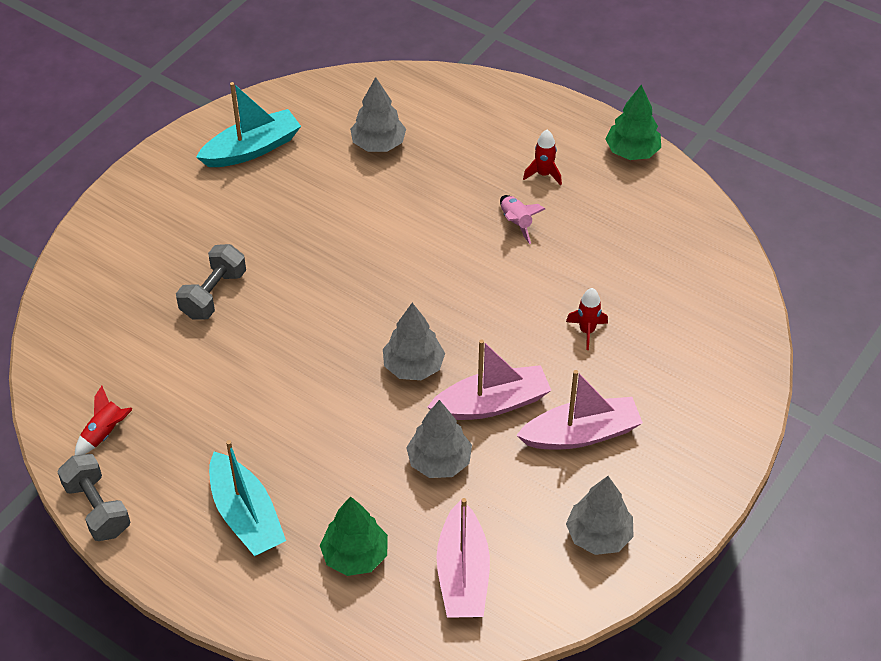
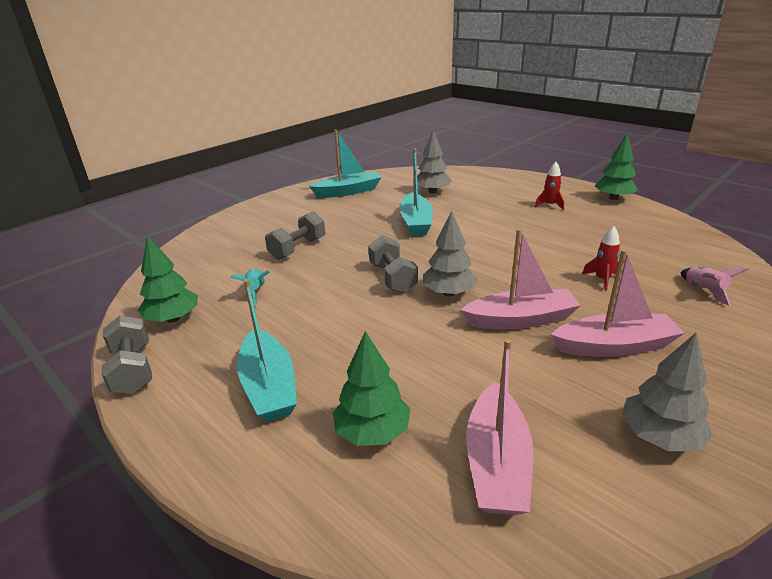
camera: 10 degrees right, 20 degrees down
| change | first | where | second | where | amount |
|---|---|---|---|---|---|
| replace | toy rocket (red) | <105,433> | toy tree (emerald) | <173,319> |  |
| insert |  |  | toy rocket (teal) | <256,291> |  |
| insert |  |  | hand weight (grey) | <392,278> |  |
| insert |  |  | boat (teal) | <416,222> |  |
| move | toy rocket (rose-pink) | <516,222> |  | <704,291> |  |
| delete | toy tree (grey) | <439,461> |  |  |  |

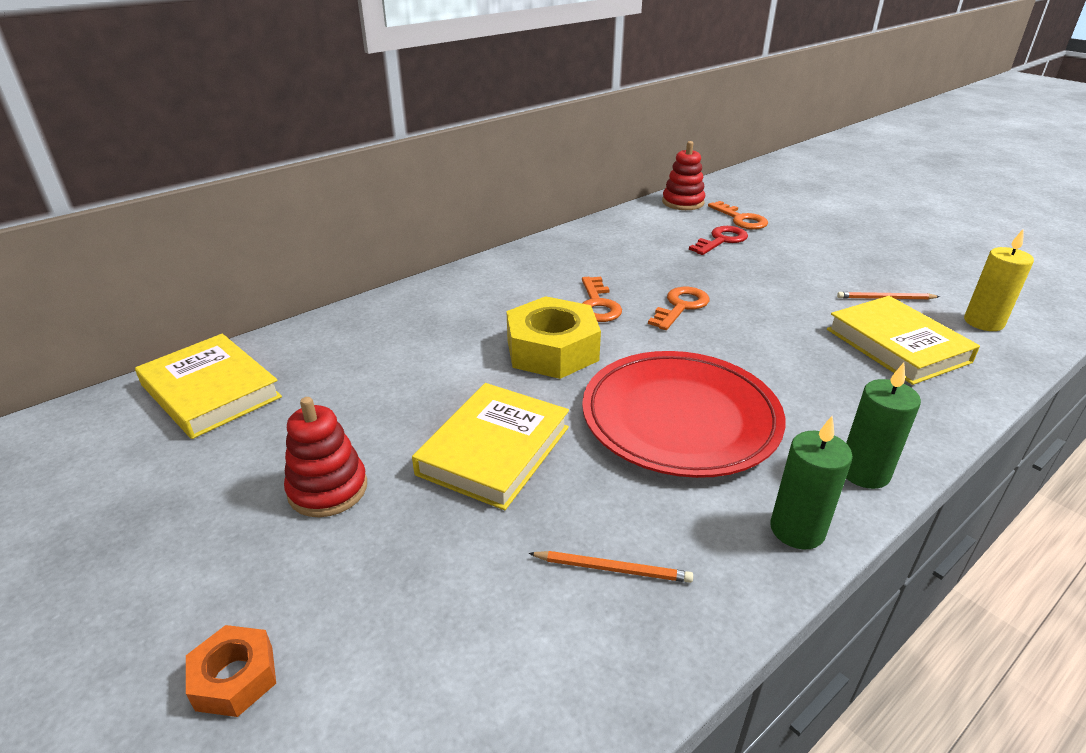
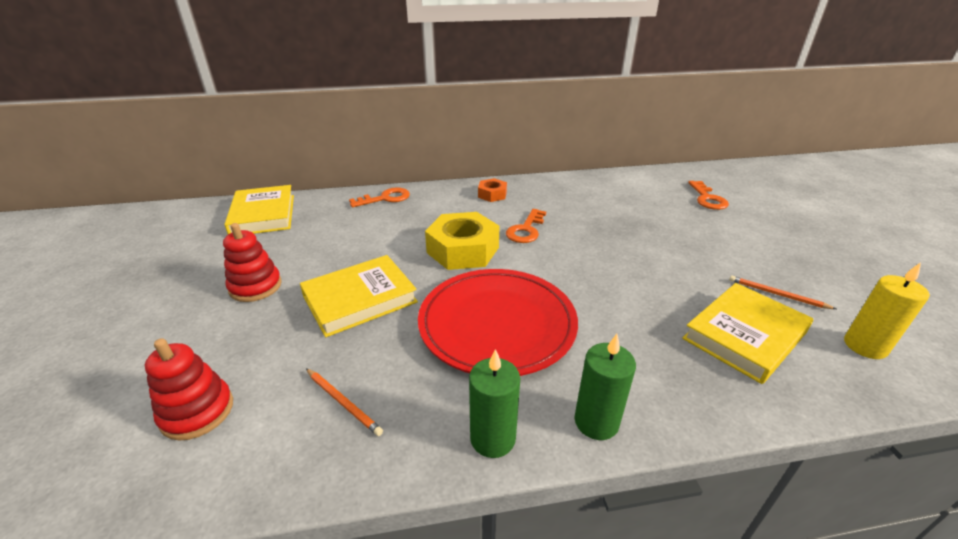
camera: 30 degrees right, 0 degrees up
| change | first | where | second | where | amount |
|---|---|---|---|---|---|
| move | stacking rings (red) | <683,202> |  | <197,412> |  |
| move | door key (bright orange) | <681,306> |  | <385,198> |  |
| move | hex nut (bright orange) | <235,678> |  | <492,194> |  |
| rotate | book (bright yellow) | <897,345> |  | <744,335> | 45 degrees clockwise |
| delete | door key (red) | <721,240> |  |  |  |

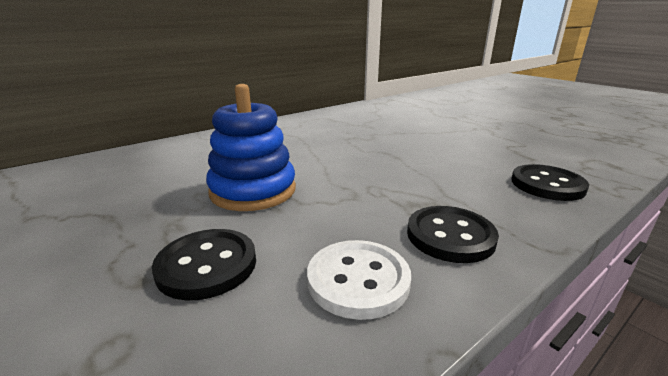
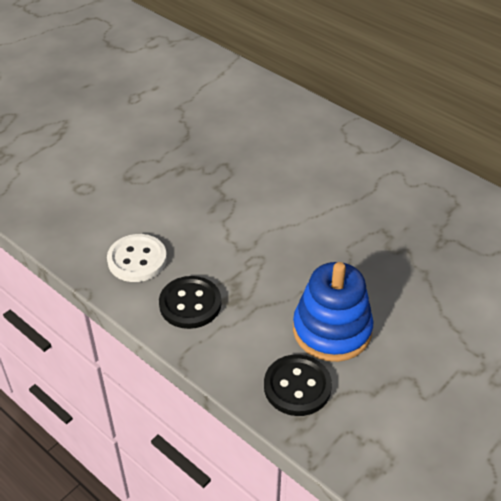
camera: 80 degrees right, 20 degrees up
| change | first | where | second | where | amount |
|---|---|---|---|---|---|
| move | stacking rings (cobalt) | <253,191> |  | <332,330> |  |
| delete | button (jet-black) | <207,265> |  |  |  |

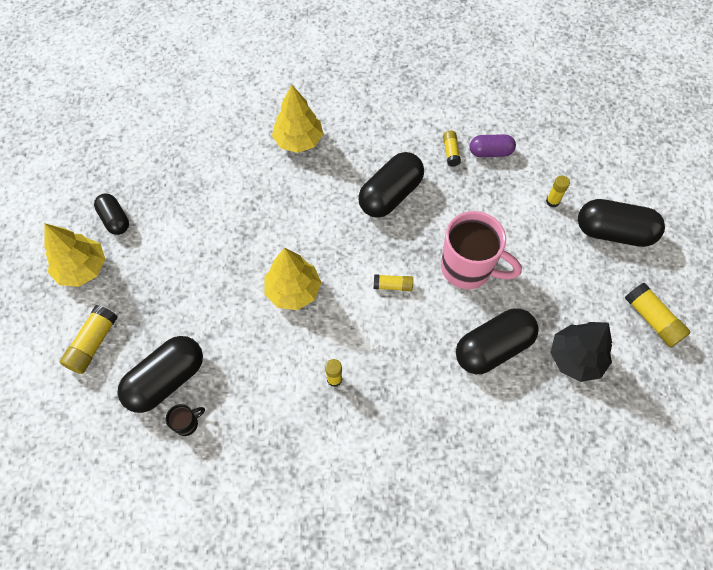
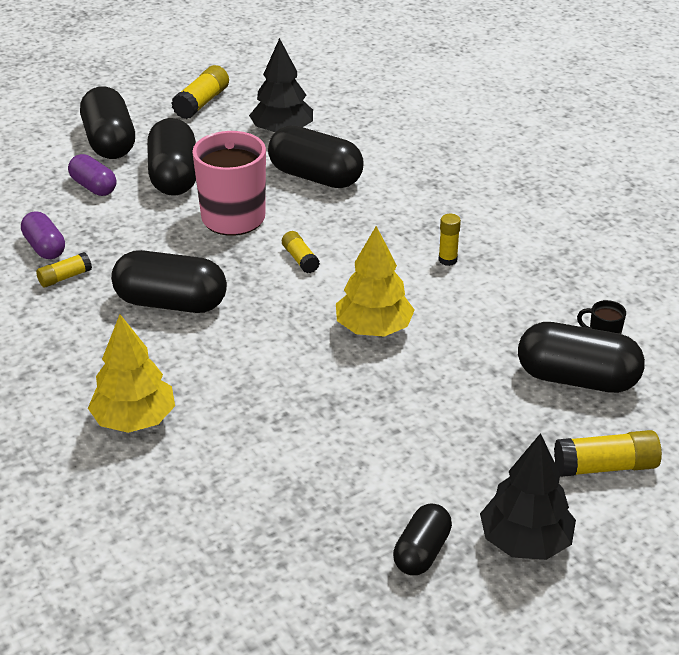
camera: 120 degrees left, 25 degrees down
| change | first | where | second | where | amount |
|---|---|---|---|---|---|
| replace | glue (bright yellow) | <552,201> | pill (violet) | <93,187> |  |
| insert |  |  | pill (jet-black) | <174,176> |  |
| recolor | toy tree (bright yellow) | <82,269> | toy tree (jet-black) | <525,541> |  |

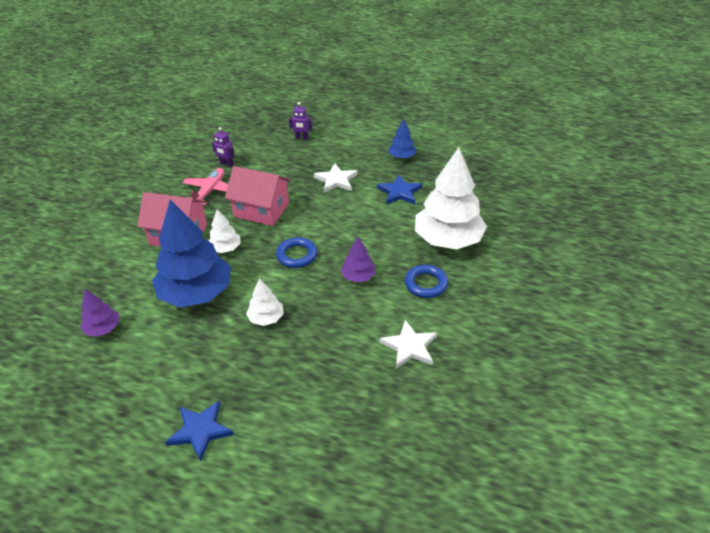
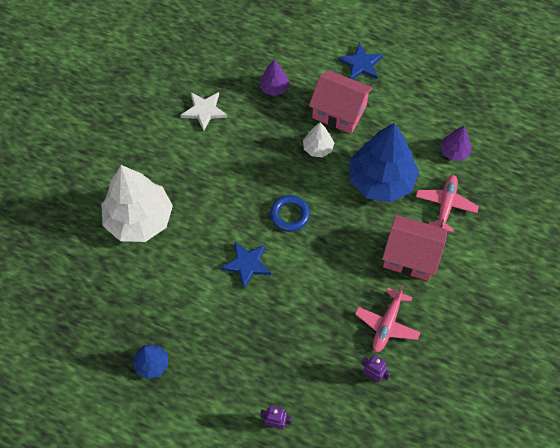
camera: 175 degrees left, 20 degrees up
| change | first | where | second | where | amount |
|---|---|---|---|---|---|
| move | star (cobalt) | <399,192> |  | <247,264> |  |
| move | toy tree (violet) | <358,276> |  | <274,88> |  |
| move | house (rose-pink) | <261,210> |  | <339,112> |  |
| insert |  |  | aeroplane (rose-pink) | <445,205> |  |
| delete | toy tree (pure white) | <225,248> |  |  |  |
| delete | star (pure white) | <336,180> |  |  |  |
| delete | ring (cobalt) | <426,284> |  |  |  |

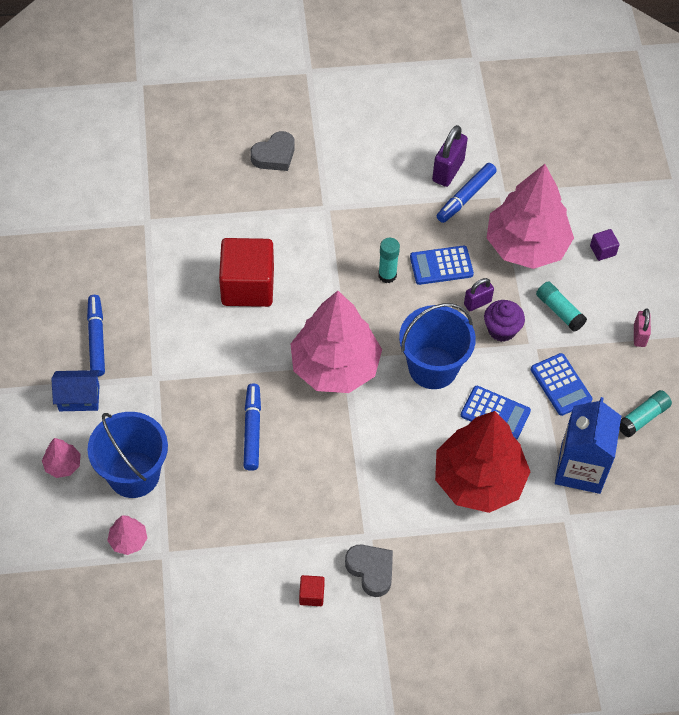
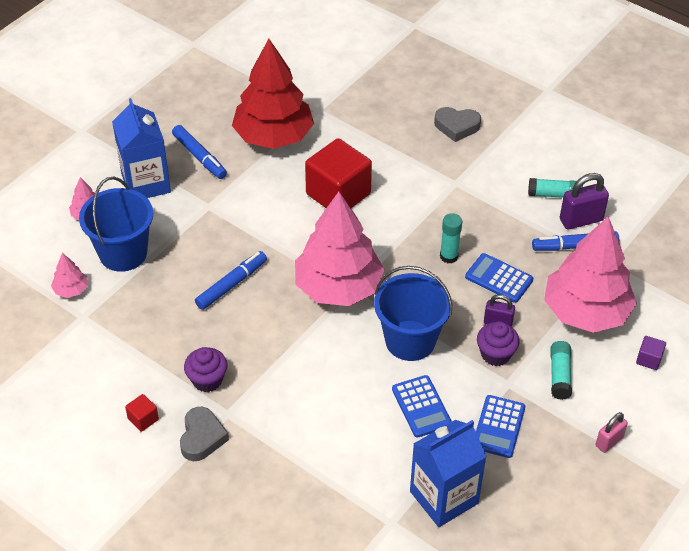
camera: 45 degrees right, 10 degrees down
| change | first | where | second | where | amount |
|---|---|---|---|---|---|
| replace | house (cobalt) | <79,398> | carton (cobalt) | <146,183> |  |
| rotate | marker (cobalt) | <96,339> |  | <199,157> | 105 degrees clockwise |
| insert |  |  | muffin (violet) | <207,380> |  |
| move | toy tree (red) | <479,479> |  | <273,136> |  |
| move | glue (teal) | <642,418> |  | <554,194> |  |

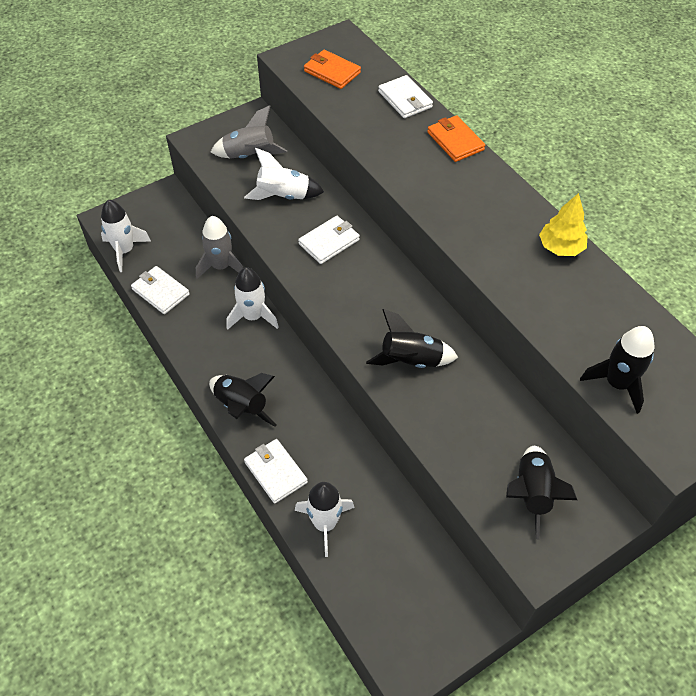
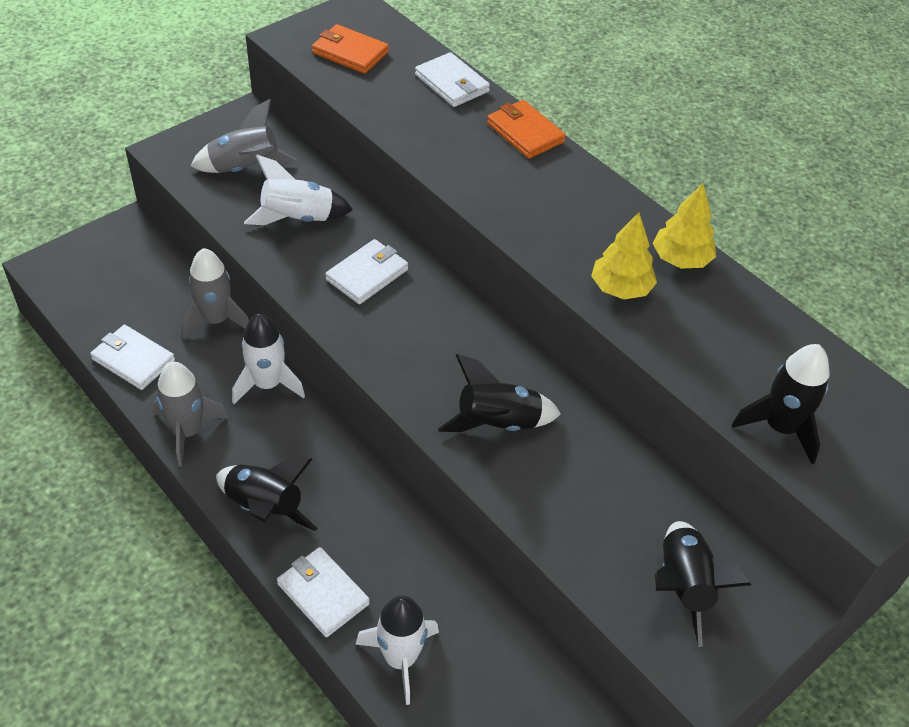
camera: 10 degrees left, 5 degrees down
| change | first | where | second | where | amount |
|---|---|---|---|---|---|
| insert |  |  | toy rocket (grey) | <187,431> |  |
| insert |  |  | toy tree (bright yellow) | <621,288> |  |
| delete | toy rocket (pure white) | <125,251> |  |  |  |

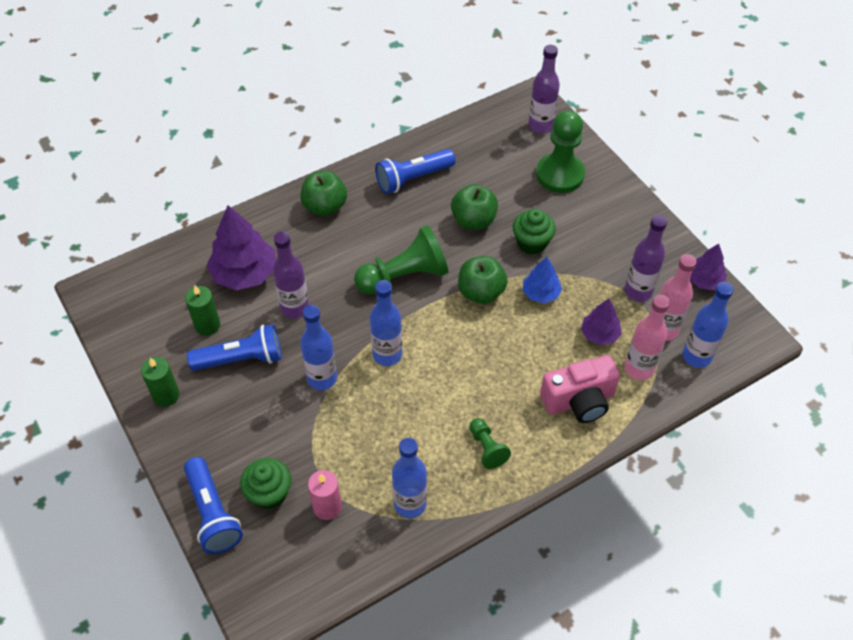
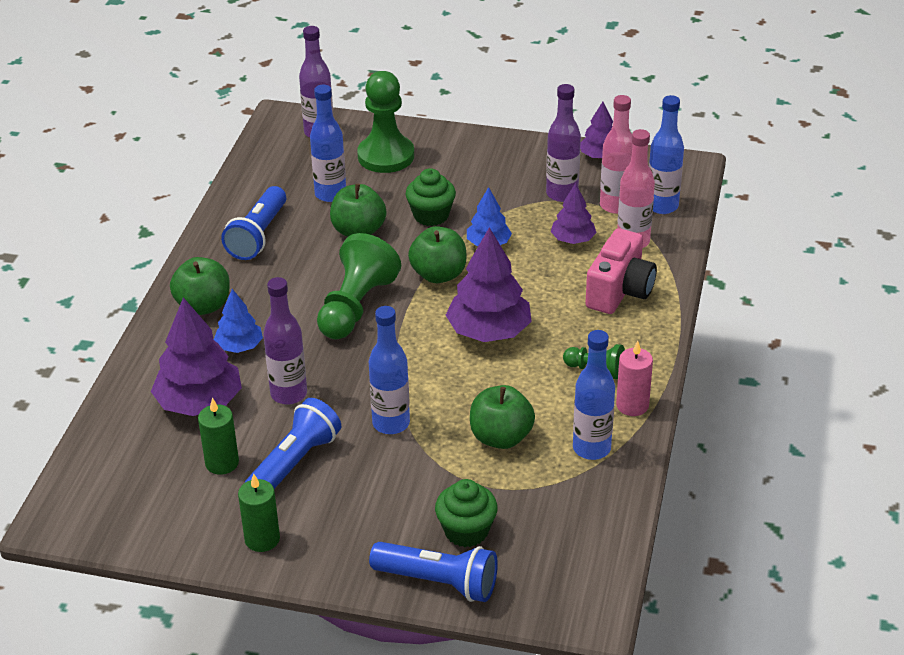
camera: 45 degrees left, 15 degrees down
| change | first | where | second | where | amount |
|---|---|---|---|---|---|
| insert |  |  | toy tree (cobalt) | <239,346> |  |
| move | drink bottle (cobalt) | <387,354> |  | <330,194> |  |
| insert |  |  | toy tree (violet) | <489,331> |  |
| insert |  |  | apple (emerald) | <501,437> |  |
| move | pillar candle (rose-pink) | <327,507> |  | <632,405> |  |

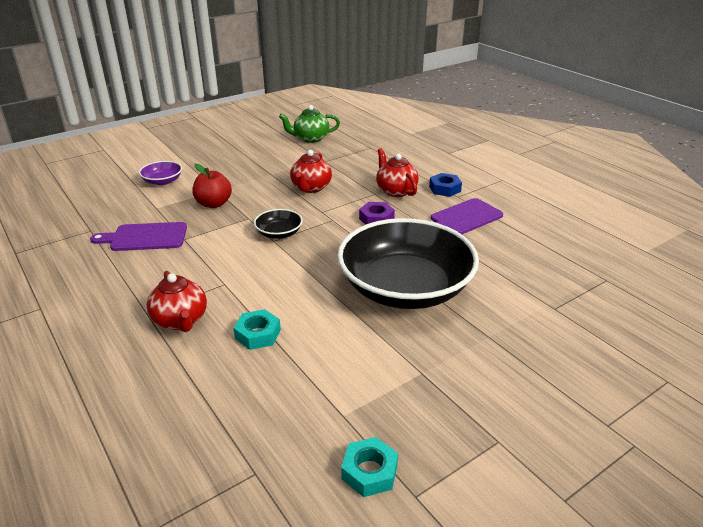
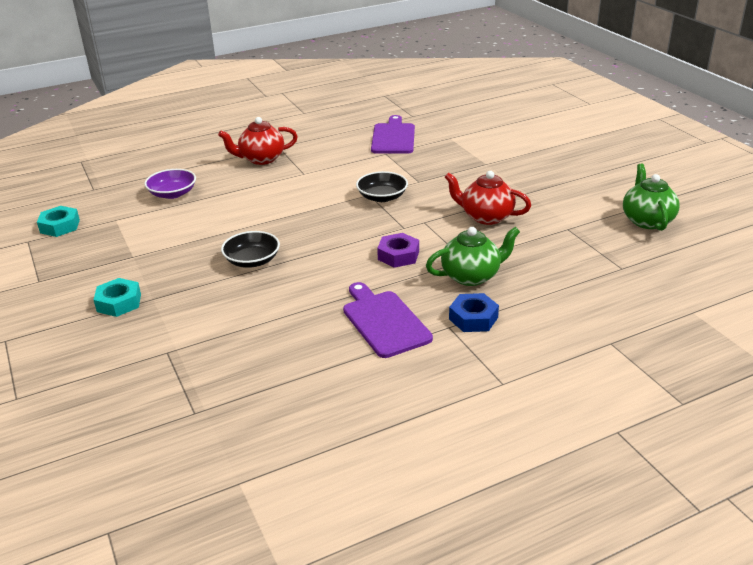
camera: 100 degrees right, 0 degrees up
| change | first | where | second | where | amount |
|---|---|---|---|---|---|
| move | hex nut (teal) | <258,334> |  | <119,303> |  |
| move | serving bowl (violet) | <162,181> |  | <172,194> |  |
| resize | serving bowl (jet-black) | <405,288> |  | <252,260> | x0.41 |
| recolor | teapot (red) | <396,191> | teapot (emerald) | <471,276> |  |
| delete | apple (red) | <213,204> |  |  |  |

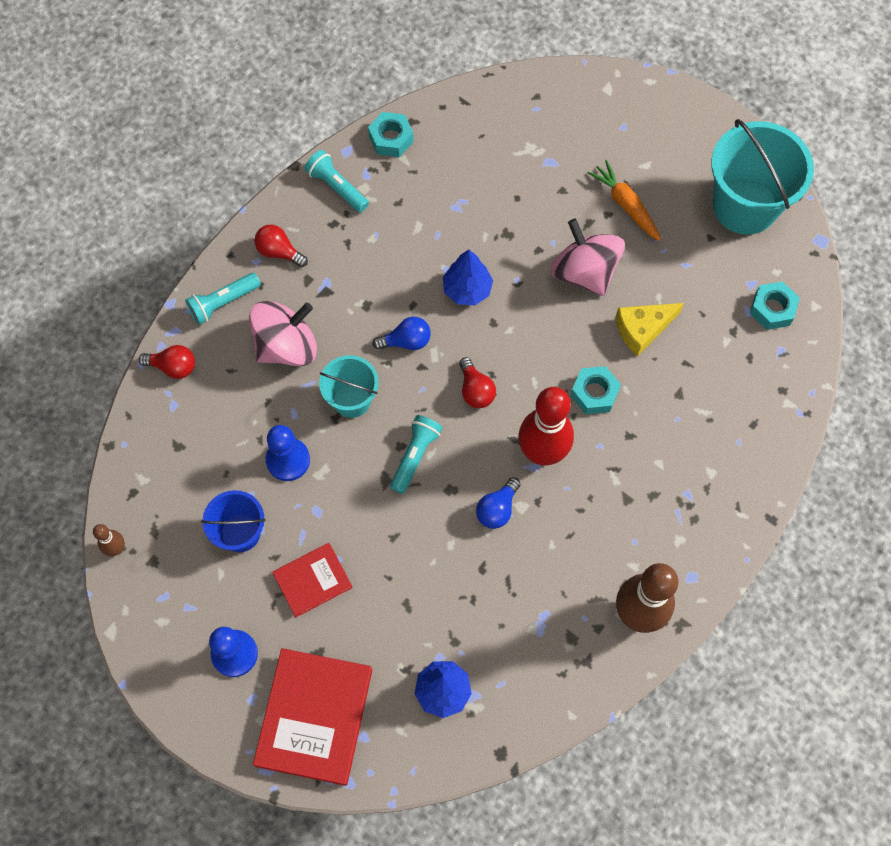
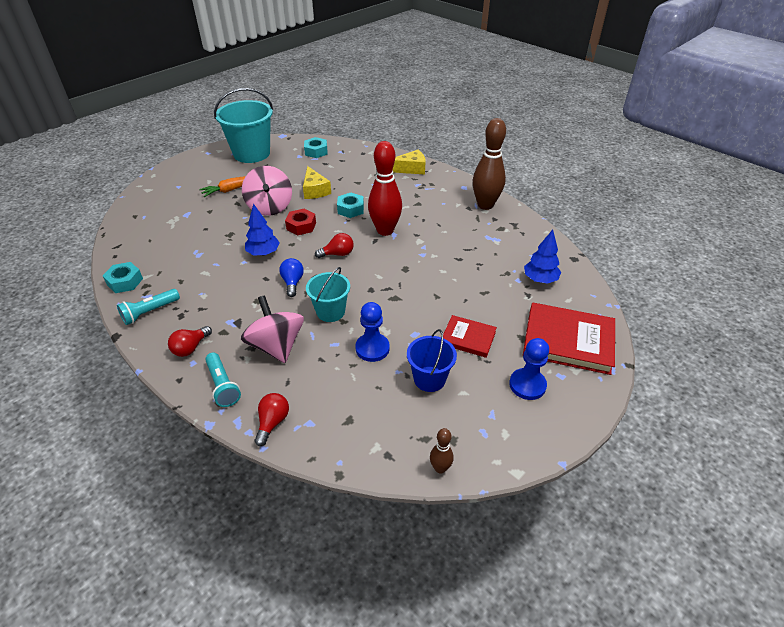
camera: 85 degrees left, 25 degrees down
| change | first | where | second | where | amount |
|---|---|---|---|---|---|
| rotate | whirligig (rose-pink) | <584,272> |  | <270,207> | 75 degrees counterclockwise |
| insert |  |  | hex nut (red) | <301,226> |  |
| insert |  |  | piece of cheese (bright yellow) | <411,169> |  |
| rotate | book (red) | <312,580> |  | <468,338> | 45 degrees counterclockwise |
| delete | flashlight (teal) | <415,456> |  |  |  |
| delete | bulb (cobalt) | <497,509> |  |  |  |

